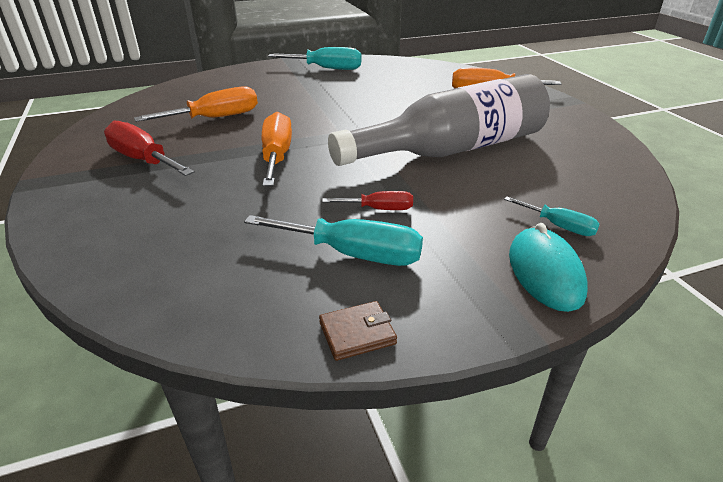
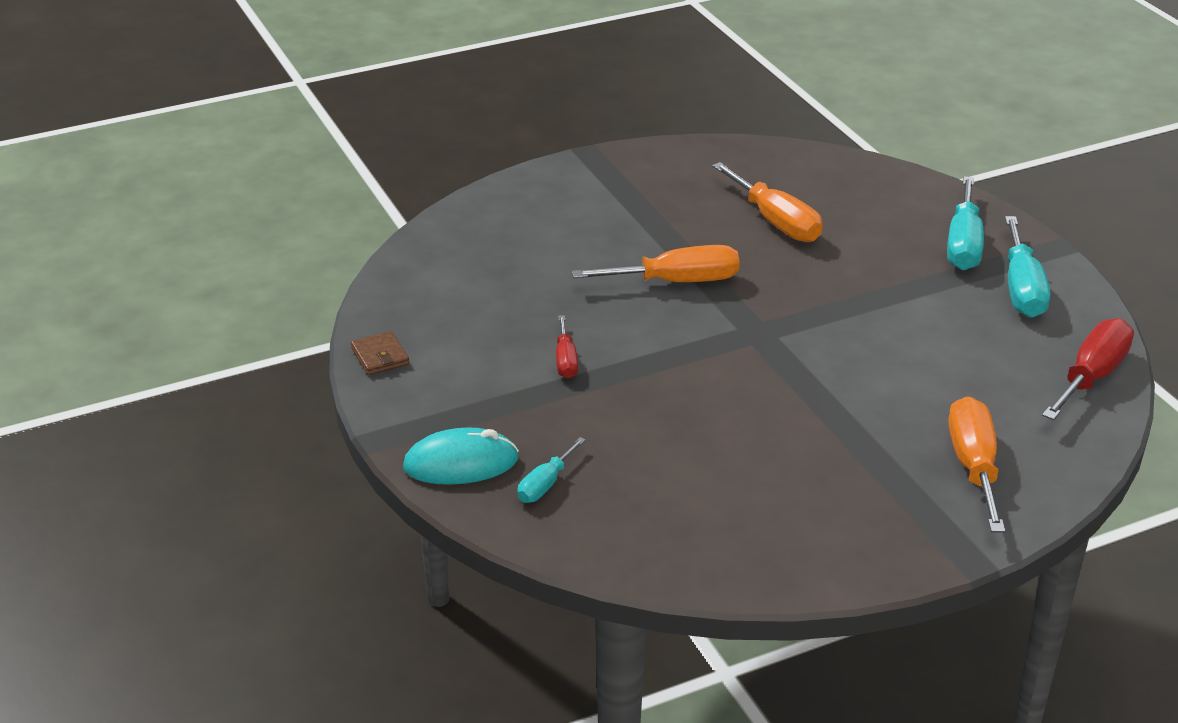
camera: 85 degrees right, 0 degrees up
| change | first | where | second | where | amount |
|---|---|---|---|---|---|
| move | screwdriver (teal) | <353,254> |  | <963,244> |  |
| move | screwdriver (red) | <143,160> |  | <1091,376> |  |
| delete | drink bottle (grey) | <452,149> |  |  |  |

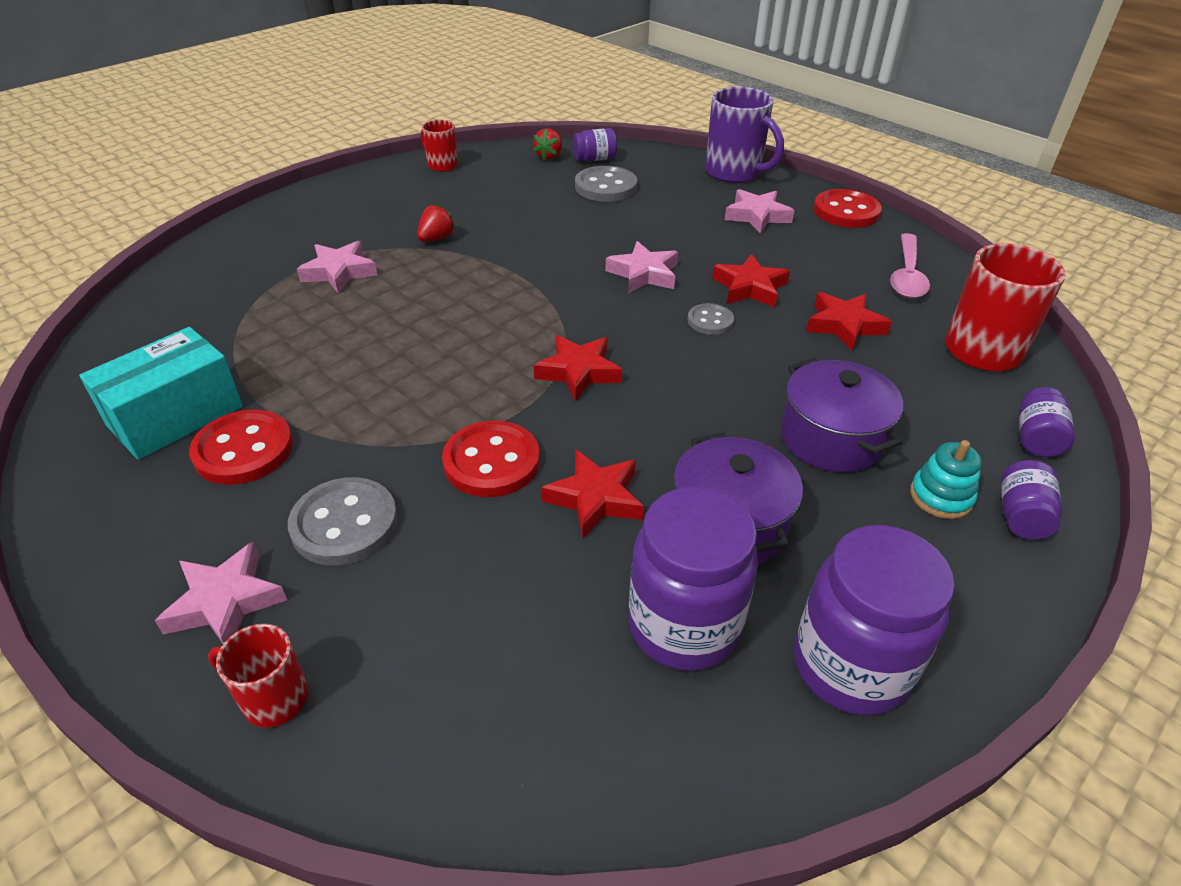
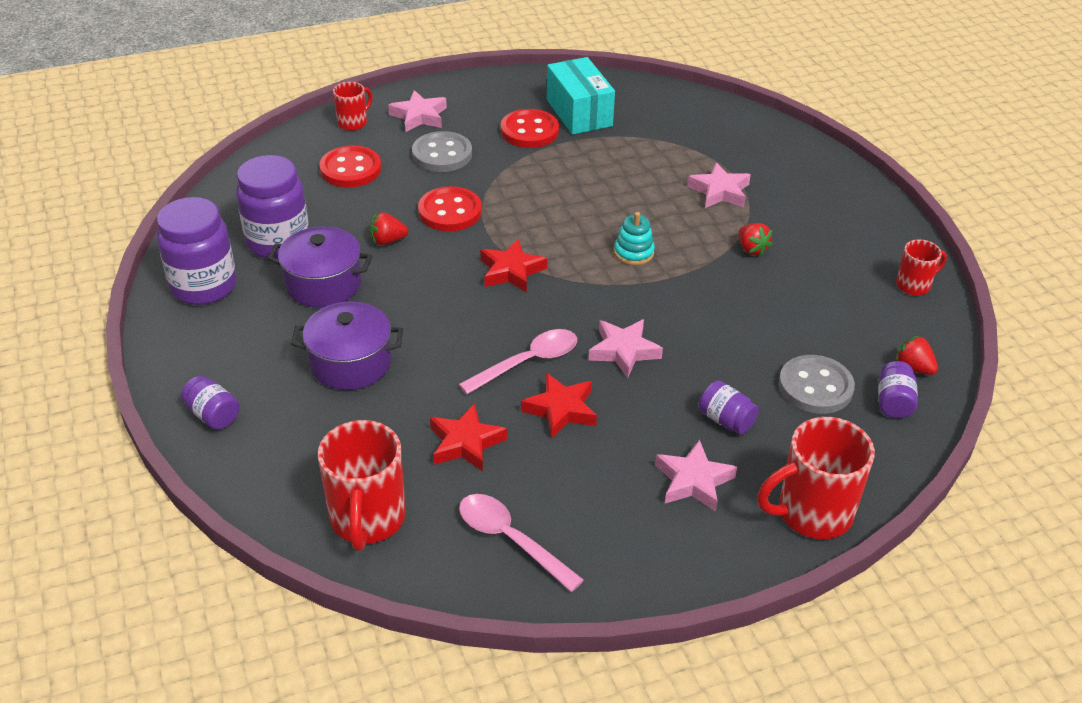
camera: 115 degrees right, 0 degrees up
| change | first | where | second | where | amount |
|---|---|---|---|---|---|
| move | button (red) | <846,211> |  | <350,169> |  |
| replace | star (red) | <595,498> | strawberry (red) | <387,241> |  |
| replace | button (grey) | <710,321> | spoon (rose-pink) | <527,362> |  |
| move | stacking rings (teal) | <941,496> |  | <633,252> |  |
| move | jar (violet) | <1036,438> |  | <726,420> |  |
| recolor | tea mug (violet) | <734,173> | tea mug (red) | <812,513> |  |

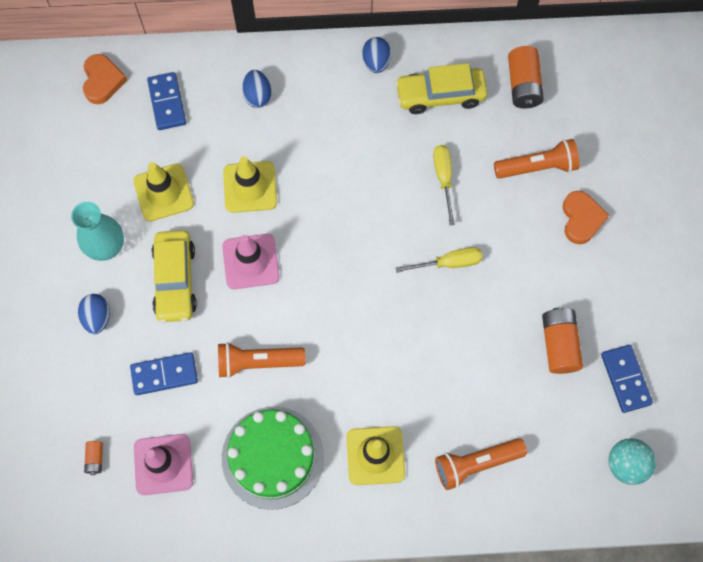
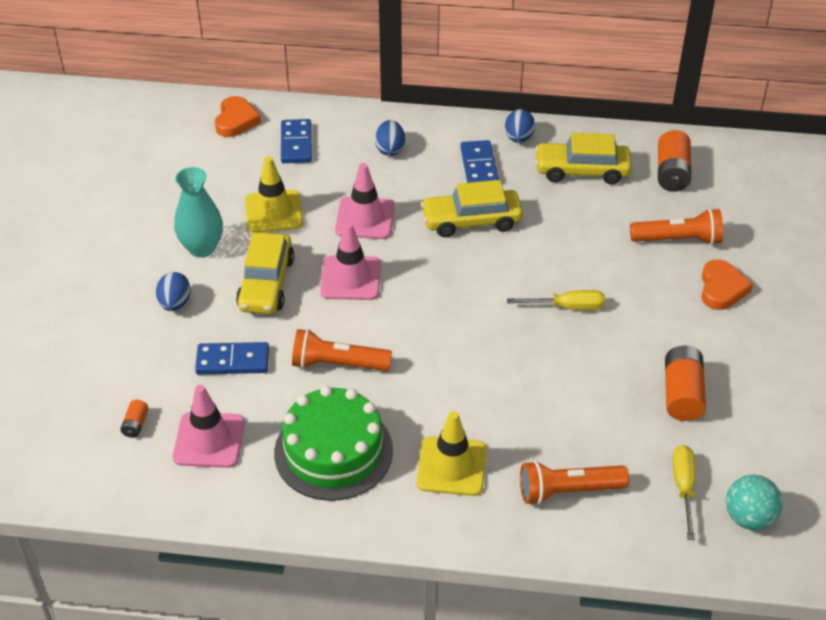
camera: 10 degrees right, 25 degrees down
| change | first | where | second | where | amount |
|---|---|---|---|---|---|
| recolor | road cone (bright yellow) | <250,187> | road cone (rose-pink) | <365,218> |  |
| insert |  |  | automobile (bright yellow) | <471,221> |  |
| move | domino piece (cobalt) | <625,379> |  | <479,166> |  |
| move | screwdriver (bright yellow) | <443,178> |  | <683,488> |  |

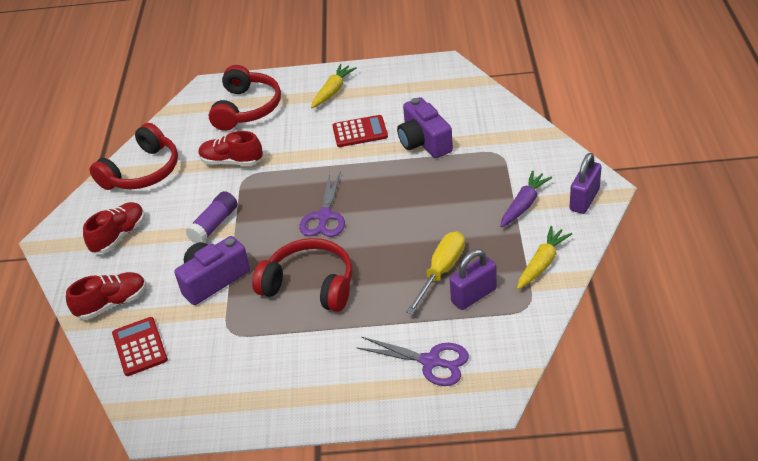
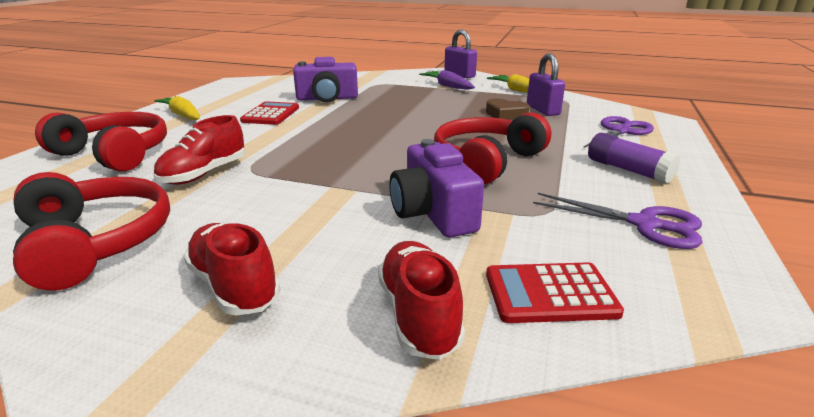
camera: 75 degrees left, 15 degrees down
| change | first | where | second | where | amount |
|---|---|---|---|---|---|
| replace | screwdriver (bright yellow) | <441,271> | heart (dark brown) | <505,114> |  |
| move | pair of scissors (violet) | <324,217> |  | <645,224> |  |
| move | glue (violet) | <214,225> |  | <628,170> |  |

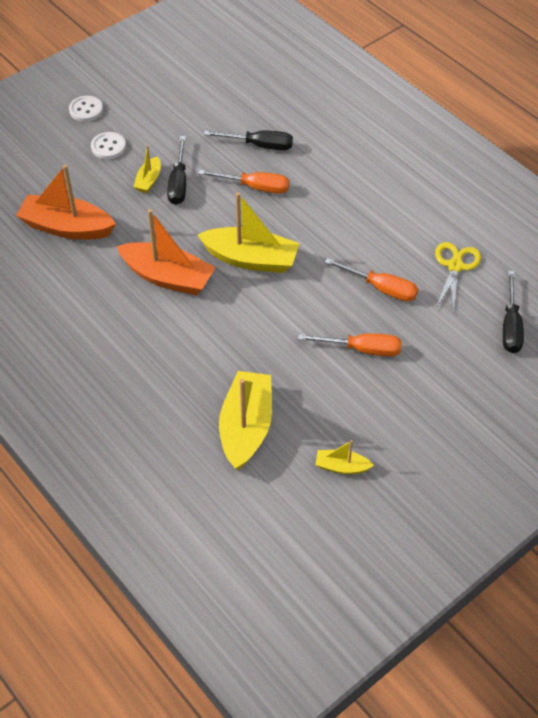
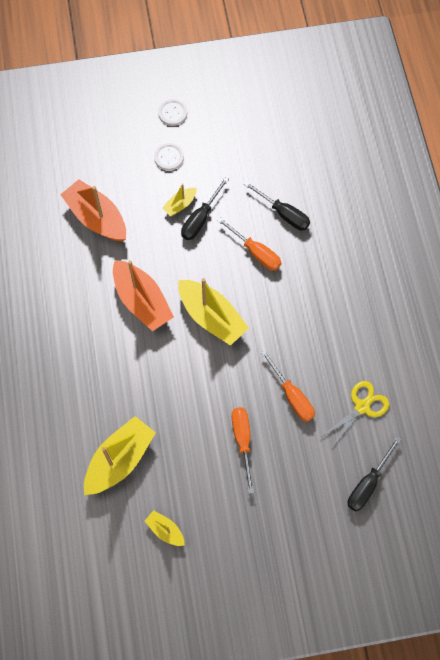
camera: 30 degrees right, 15 degrees up
| change | first | where | second | where | amount |
|---|---|---|---|---|---|
| rotate | screwdriver (bright orange) | <362,349> |  | <242,441> | 135 degrees counterclockwise |

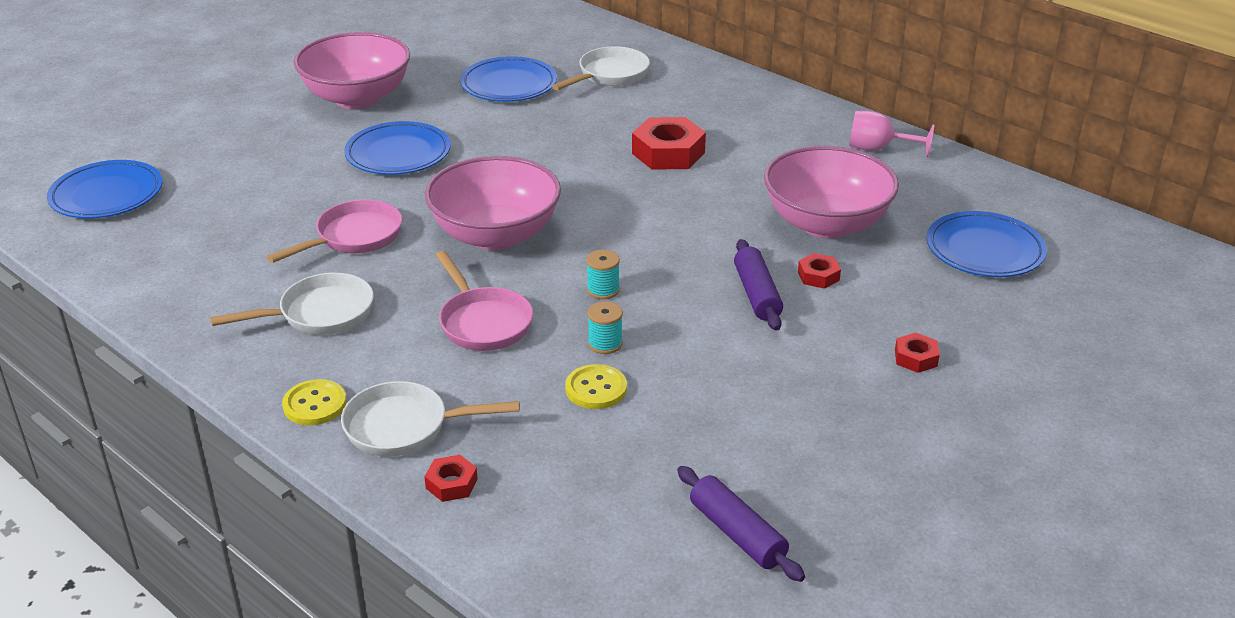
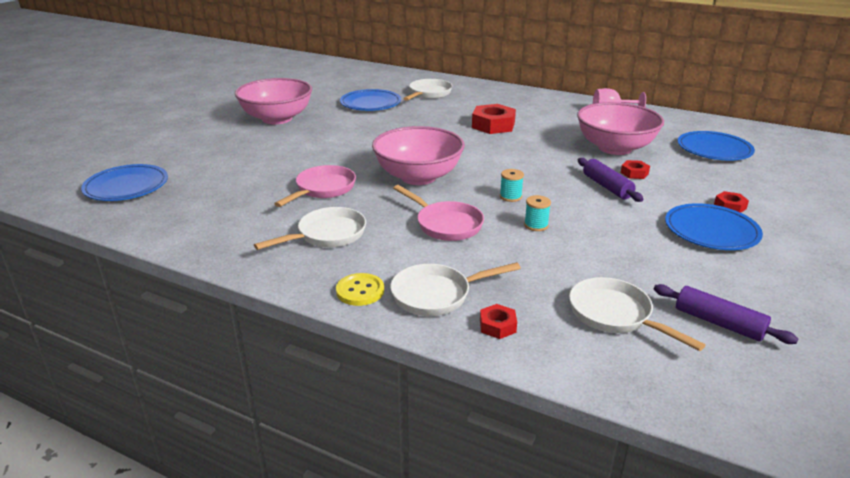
camera: 15 degrees left, 5 degrees down
| change | first | where | second | where | amount |
|---|---|---|---|---|---|
| insert |  |  | frying pan (pure white) | <615,315> |  |
| move | flat dish (cobalt) | <398,154> |  | <711,231> |  |
| delete | button (bright yellow) | <596,389> |  |  |  |

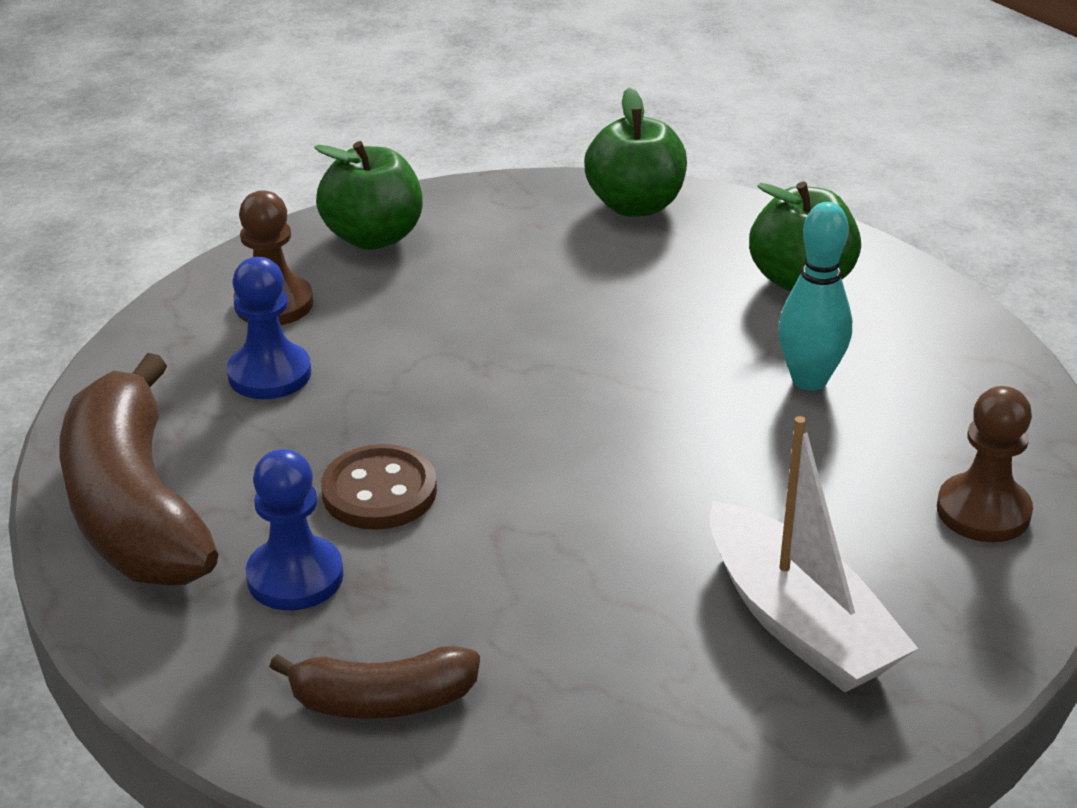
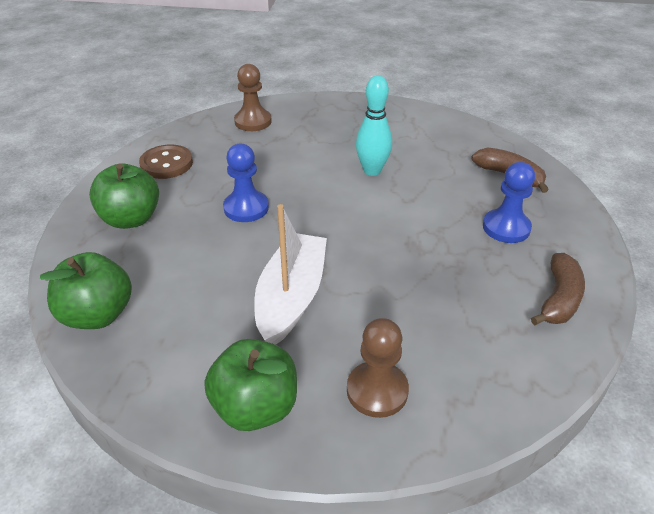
camera: 135 degrees left, 5 degrees up
| change | first | where | second | where | amount |
|---|---|---|---|---|---|
| move | button (dark brown) | <379,491> |  | <166,164> |  |
| move | game pawn (cobalt) | <269,374> |  | <246,208> |  |
| move | boat (pure white) | <799,622> |  | <291,297> |  |
| move | tenpin (teal) | <809,380> |  | <372,170> |  |
| resize | banana fruit (dark brown) | <135,508> |  | <559,299> | x0.53 |

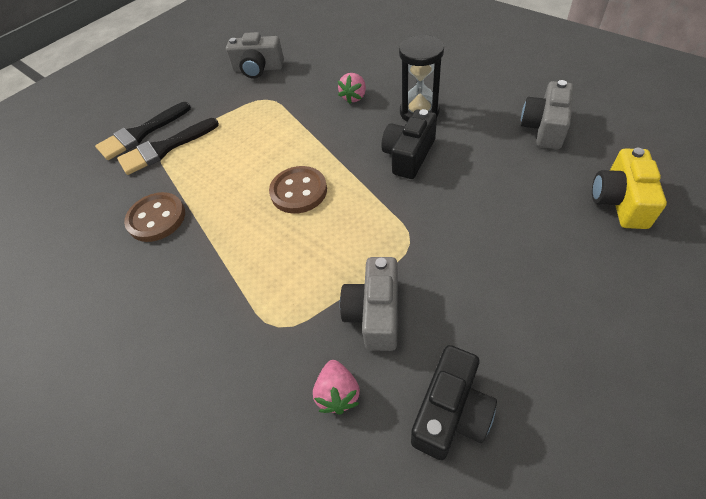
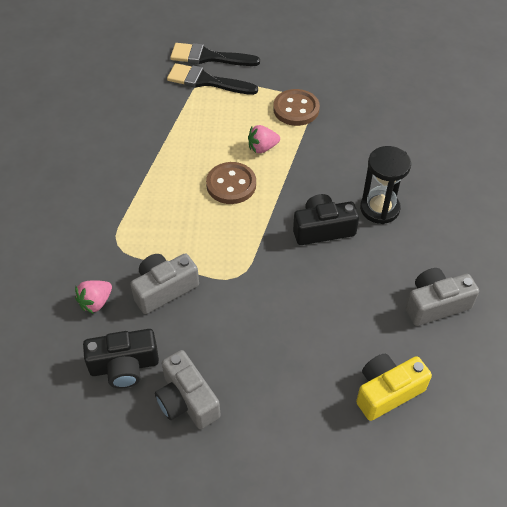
camera: 45 degrees right, 0 degrees up
| change | first | where | second | where | amount |
|---|---|---|---|---|---|
| move | camera (grey) | <258,69> |  | <187,400> |  |
| move | strawberry (rose-pink) | <354,97> |  | <262,148> |  |
| move | button (dark brown) | <156,218> |  | <296,109> |  |

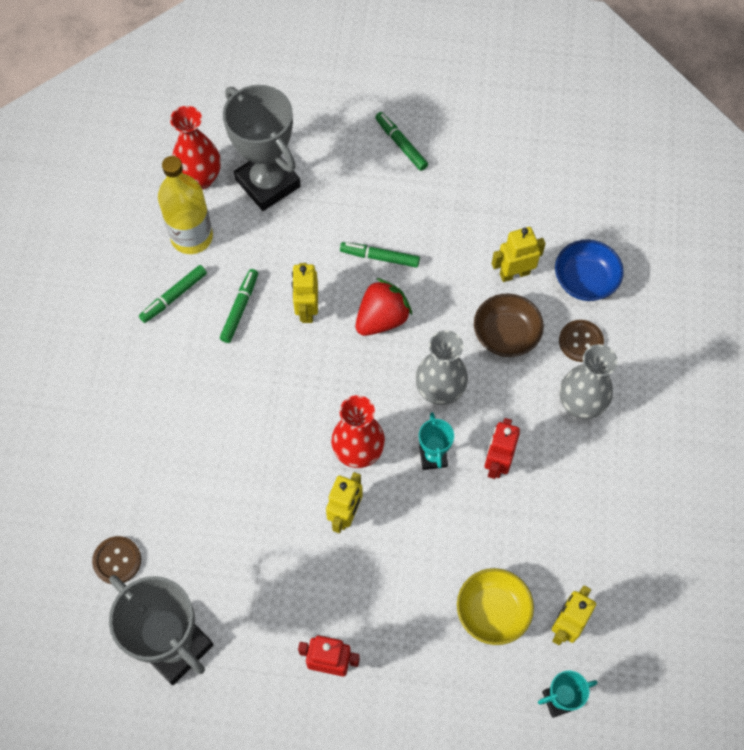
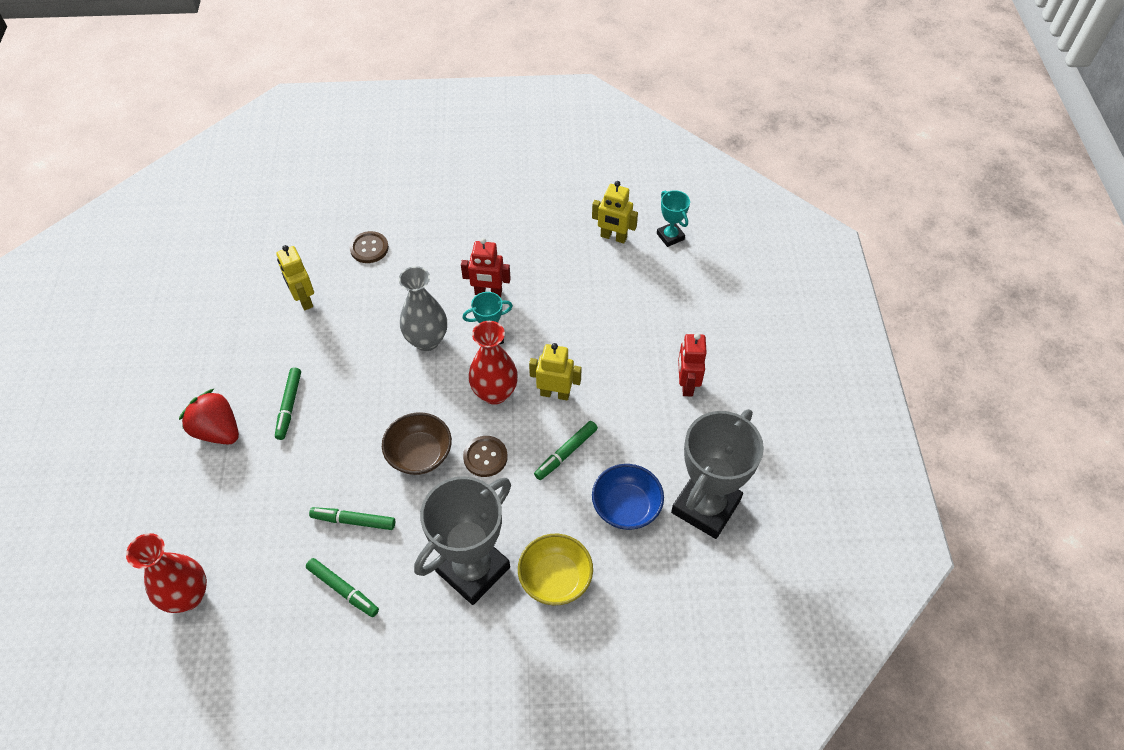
camera: 100 degrees left, 10 degrees down
| change | first | where | second | where | amount |
|---|---|---|---|---|---|
| move | strawberry (red) | <382,319> |  | <217,431> |  |
| move | serving bowl (dark brown) | <506,335> |  | <419,454> |  |
| move | prize cup (grey) | <268,183> |  | <472,569> |  |
| move | button (dark brown) | <117,560> |  | <485,457> |  |
| move | serving bowl (bright yellow) | <492,611> |  | <555,578> |  |
| move | marker (emerald) | <401,144> |  | <566,453> |  |
| move | serving bowl (cobalt) | <585,281> |  | <626,507> |  |
| delete | drink bottle (bright yellow) | <192,237> |  |  |  |
| delete | toy robot (bright yellow) | <307,310> |  |  |  |
| delete | flower vase (grey) | <580,404> |  |  |  |

